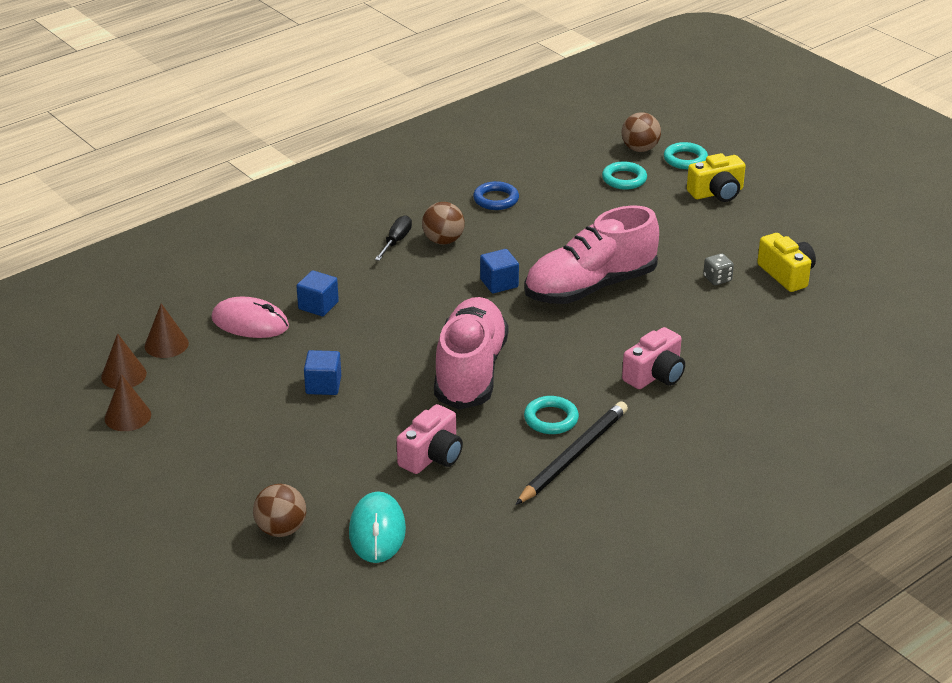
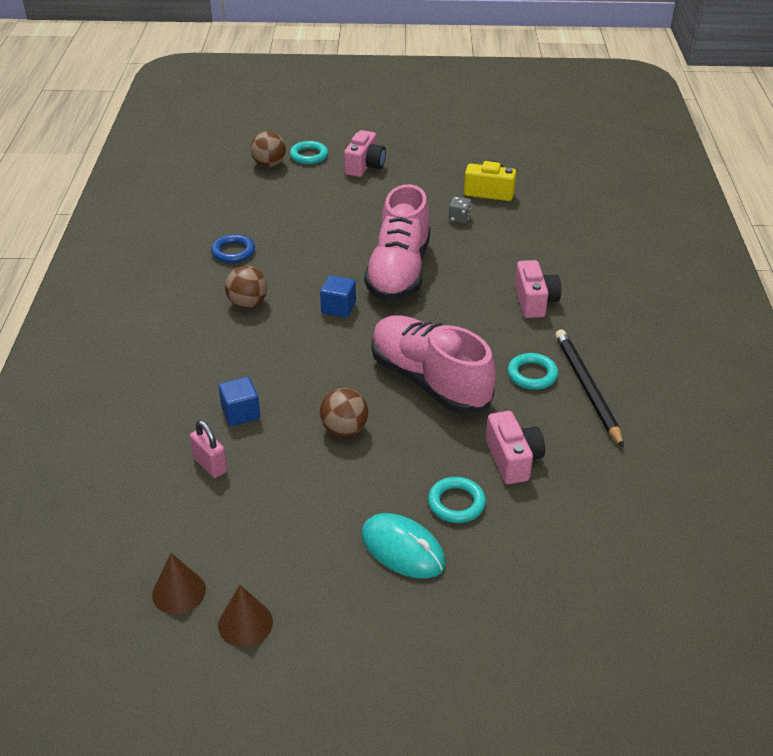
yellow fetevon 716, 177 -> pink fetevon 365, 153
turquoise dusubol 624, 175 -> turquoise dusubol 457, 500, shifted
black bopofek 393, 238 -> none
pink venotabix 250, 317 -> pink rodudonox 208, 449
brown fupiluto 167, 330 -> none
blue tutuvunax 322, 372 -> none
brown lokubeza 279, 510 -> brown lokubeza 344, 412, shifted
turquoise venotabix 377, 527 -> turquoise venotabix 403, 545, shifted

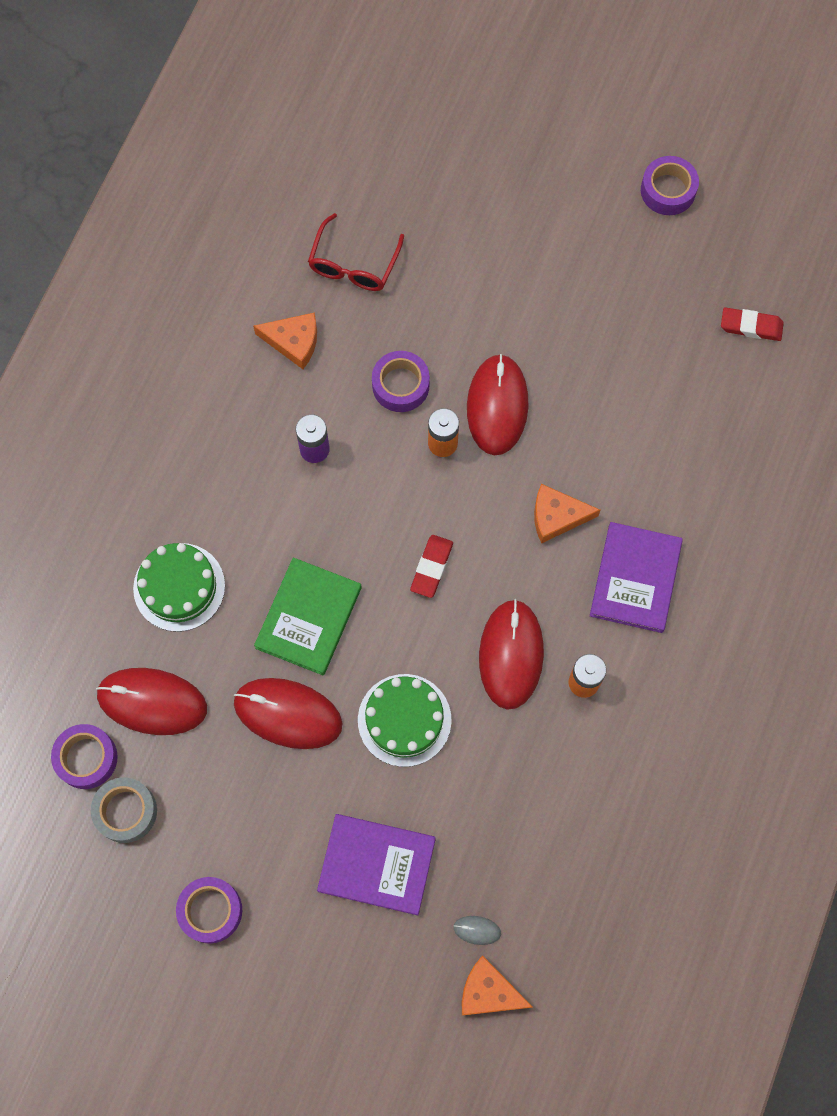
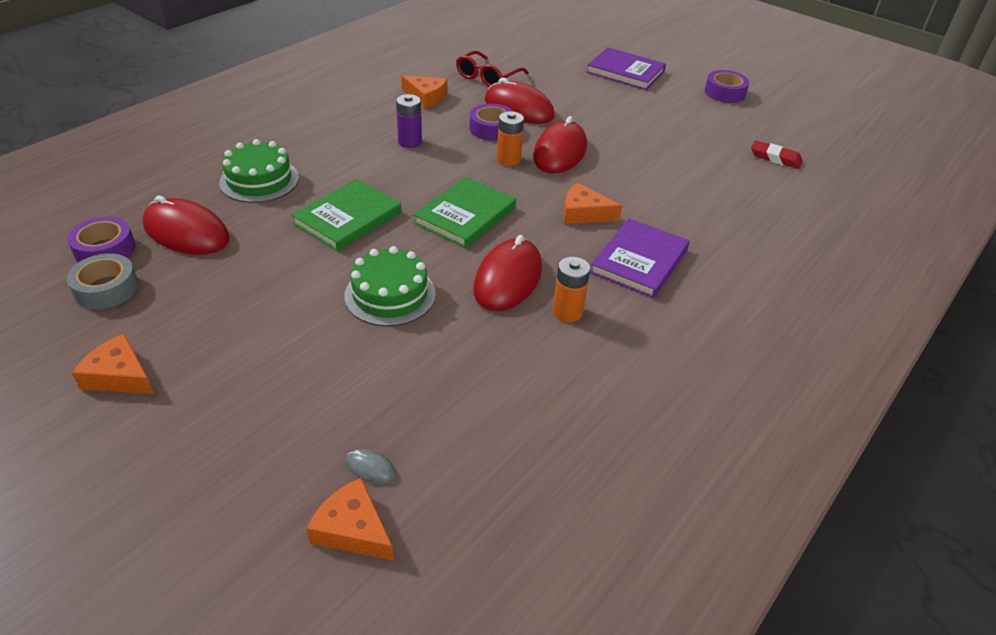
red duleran 431, 566 -> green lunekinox 464, 212
red venotabix 288, 713 -> red venotabix 520, 101, shifted
purple lunekinox 376, 864 -> purple lunekinox 626, 68, shifted
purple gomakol 209, 910 -> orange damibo 113, 363

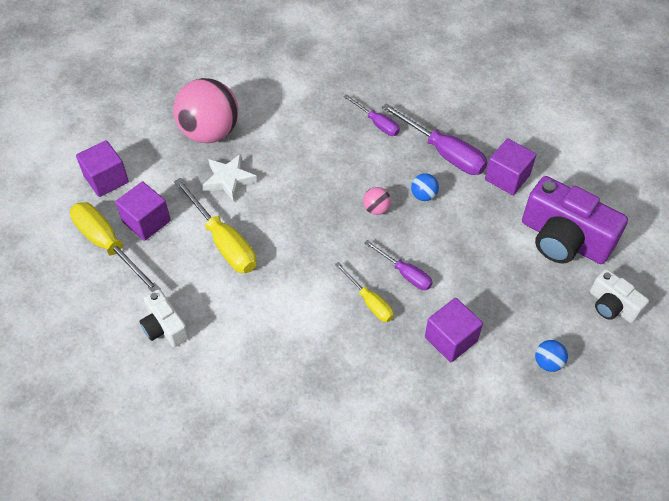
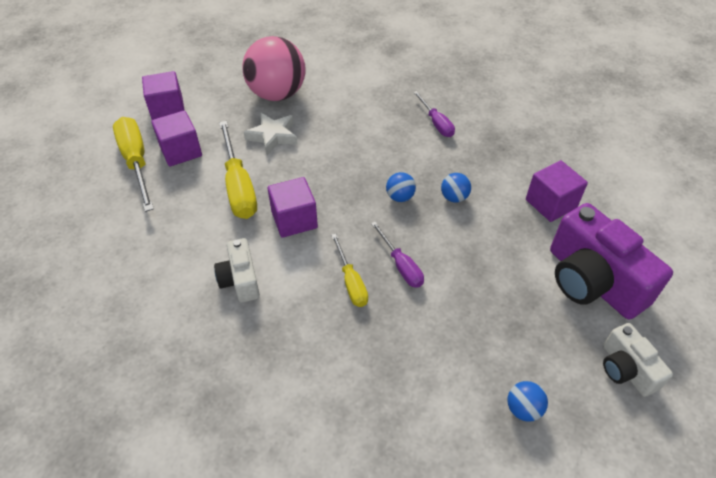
purple bopofek 435, 139 -> none
pink lokubeza 377, 201 -> blue lokubeza 401, 187
white fetevon 164, 318 -> white fetevon 237, 270, shifted
purple tutuvunax 454, 330 -> purple tutuvunax 293, 207, shifted

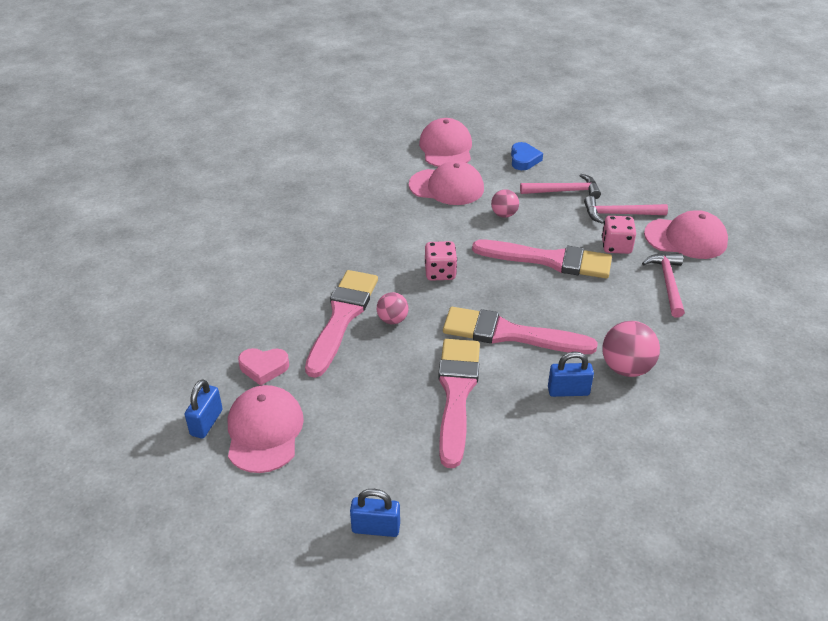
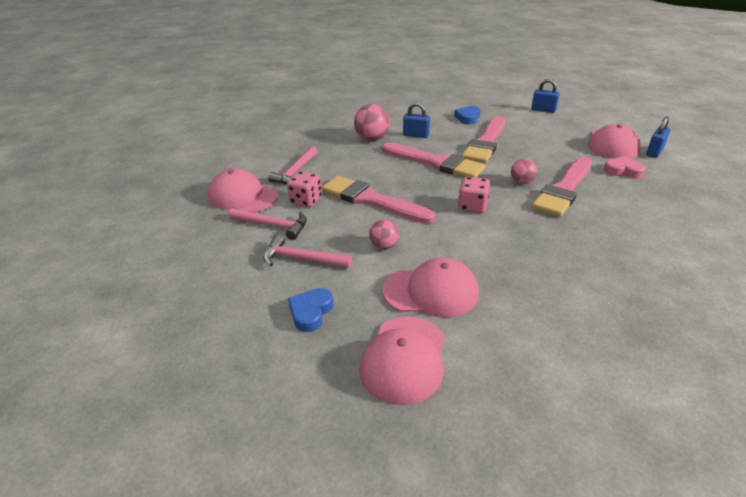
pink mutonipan 446, 183 -> pink mutonipan 431, 288, 150 degrees clockwise
none -> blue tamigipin 467, 115

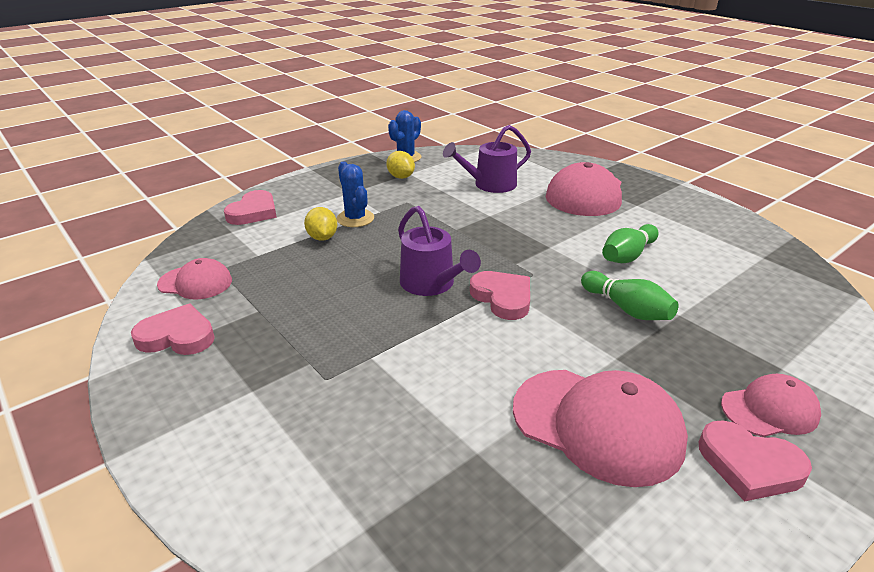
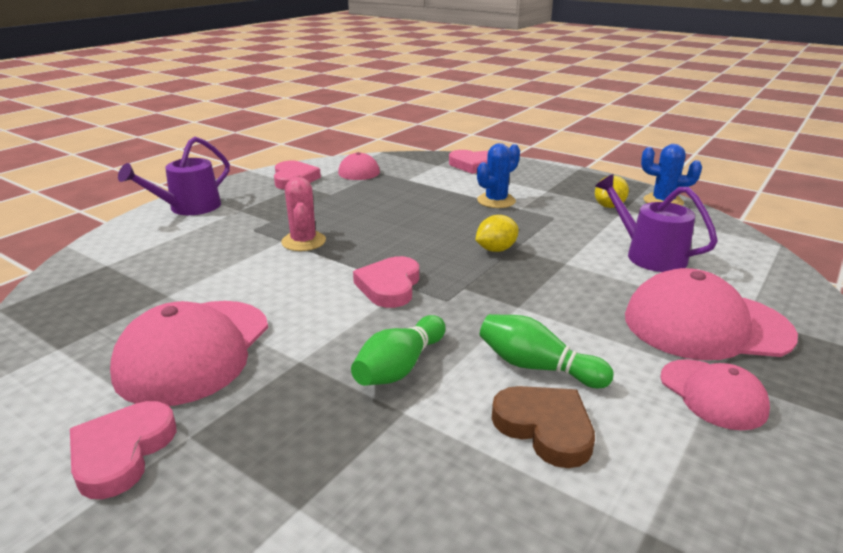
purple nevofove 439, 251 -> purple nevofove 174, 176, shifted
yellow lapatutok 320, 224 -> yellow lapatutok 497, 233, shifted
pink tamigipin 500, 295 -> pink tamigipin 386, 282, 150 degrees clockwise
pink mutonipan 771, 405 -> pink mutonipan 715, 394, shifted
none -> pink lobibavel 303, 212
none -> brown tamigipin 543, 427

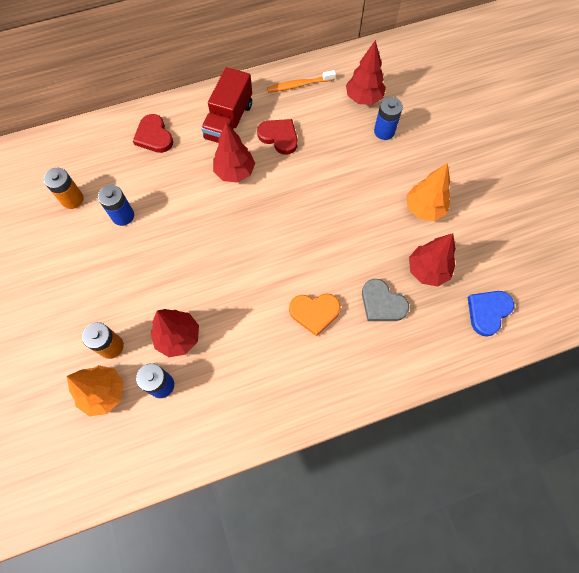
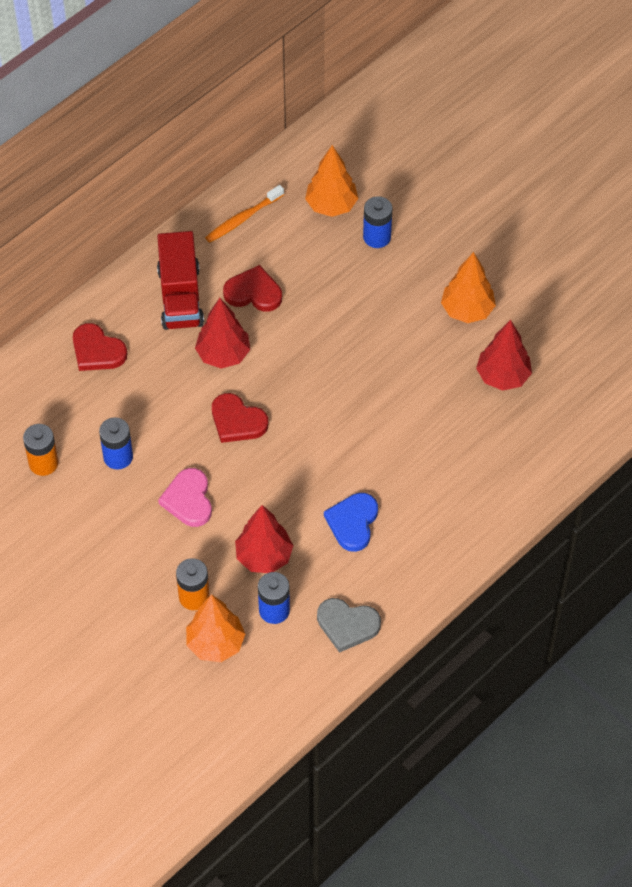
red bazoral 366, 72 -> orange bazoral 331, 181
grey tamigipin 385, 300 -> grey tamigipin 349, 625, shifted
blue tamigipin 491, 314 -> blue tamigipin 351, 522, shifted
orange tamigipin 315, 314 -> none
none -> red tamigipin 240, 418
none -> pink tamigipin 185, 497

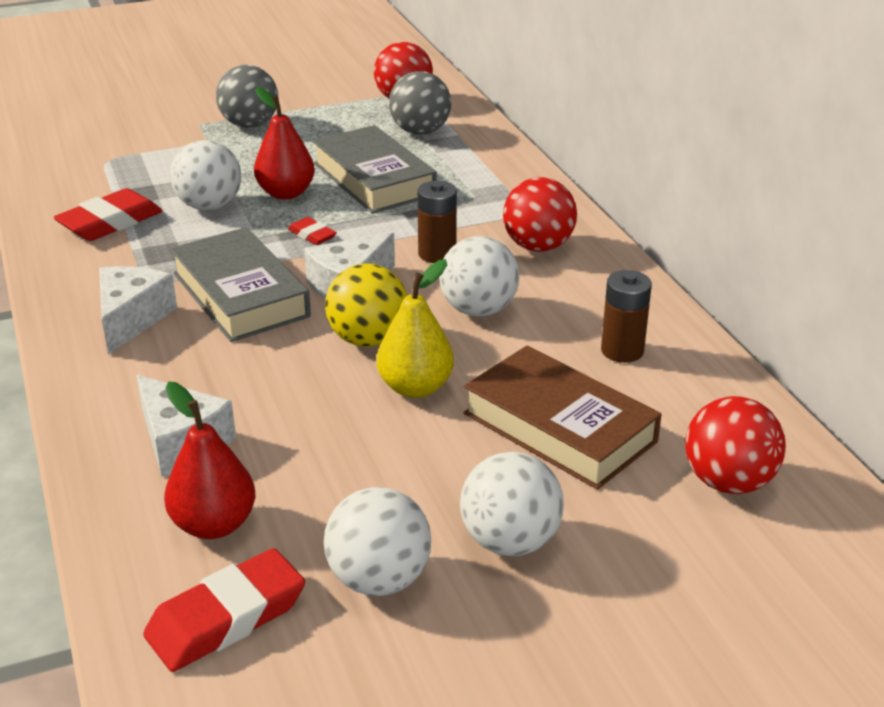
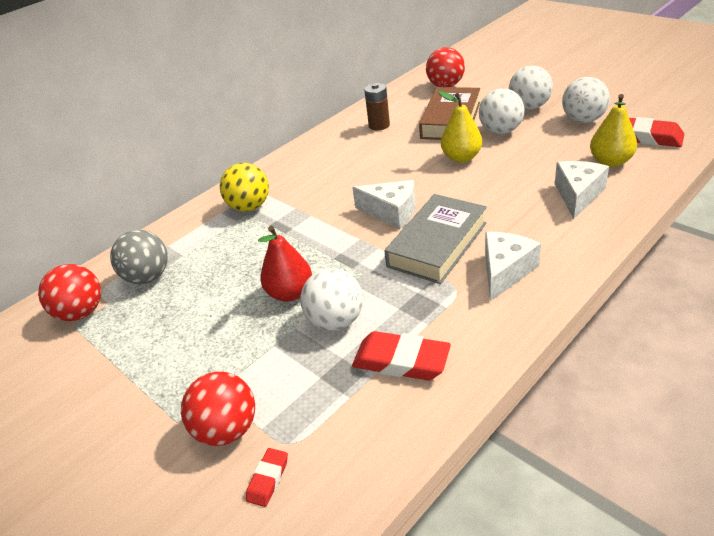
grey lokubeza 247, 96 -> none
grey lunekinox 374, 169 -> none
red lokubeza 540, 214 -> red lokubeza 218, 409, shifted
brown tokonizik 437, 222 -> none
red duleran 312, 231 -> red duleran 267, 477, shifted
white lokubeza 479, 276 -> white lokubeza 502, 111, shifted
yellow lokubeza 366, 305 -> yellow lokubeza 244, 187, shifted
white damibo 138, 310 -> white damibo 513, 267, 135 degrees clockwise
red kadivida 209, 460 -> yellow kadivida 613, 130

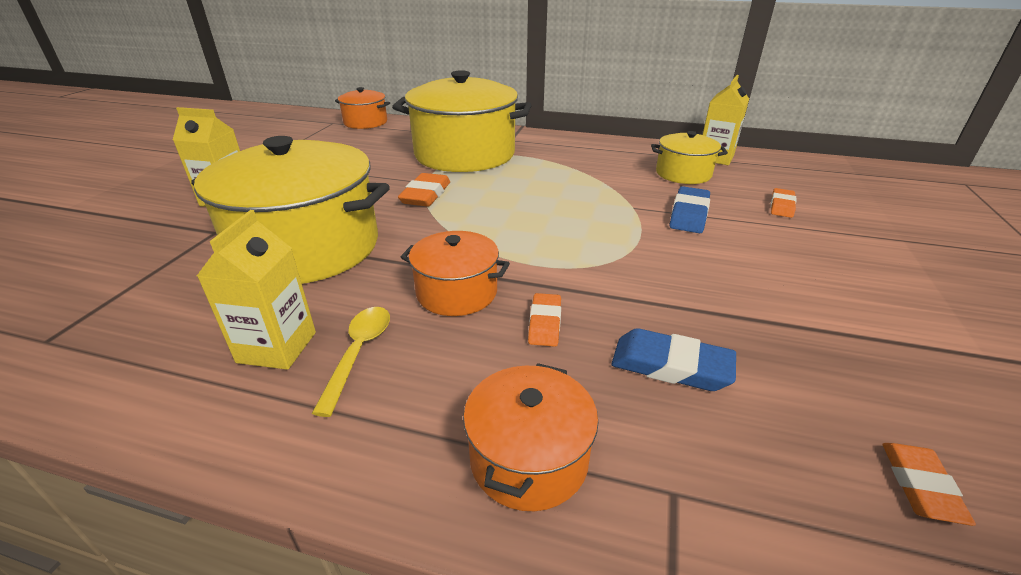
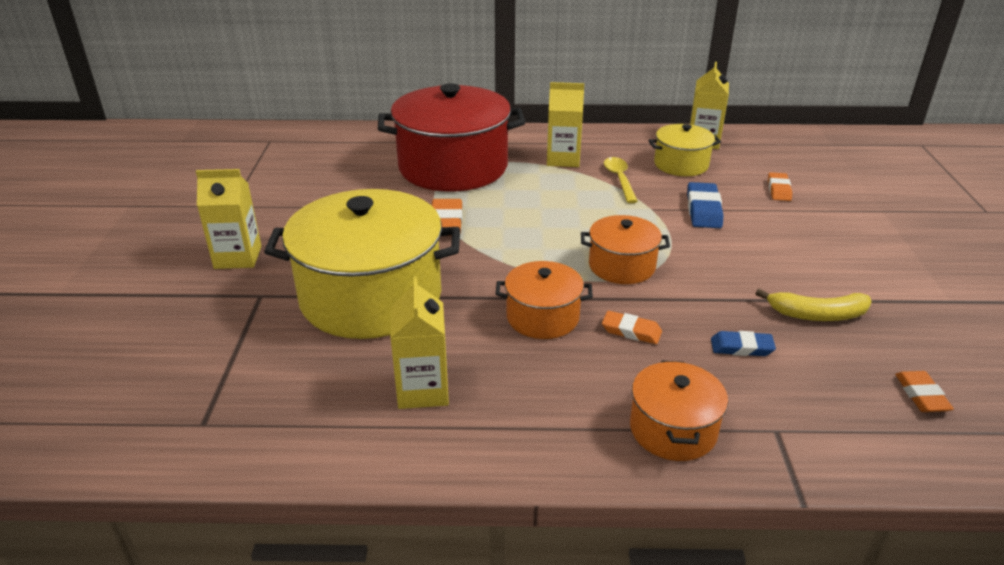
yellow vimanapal 462, 121 -> red vimanapal 451, 137
orange vimanapal 362, 108 -> orange vimanapal 625, 249, shifted
orange duleran 544, 320 -> orange duleran 632, 327, 60 degrees counterclockwise
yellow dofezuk 350, 362 -> yellow dofezuk 621, 180, shifted
blue duleran 674, 359 -> blue duleran 743, 343, x0.66
none -> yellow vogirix 565, 124
none -> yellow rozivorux 813, 305

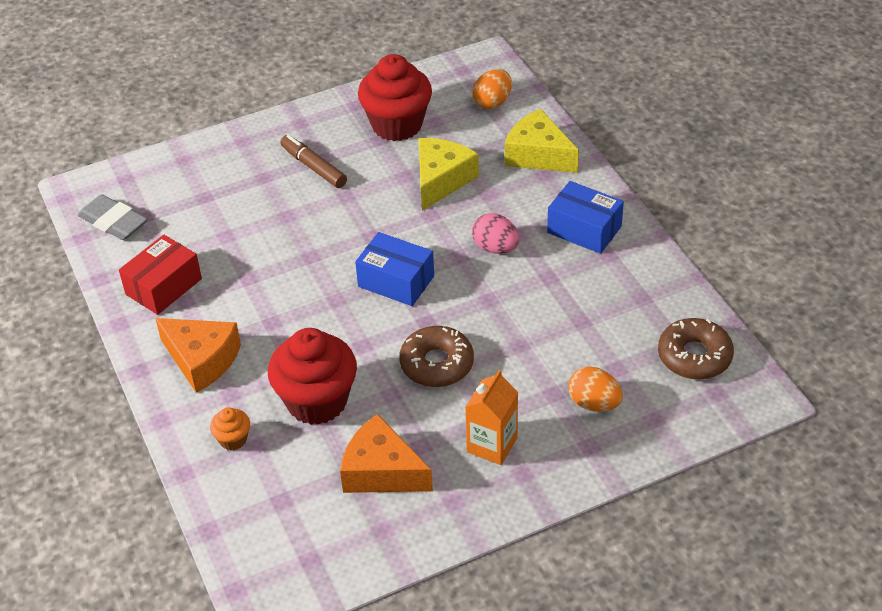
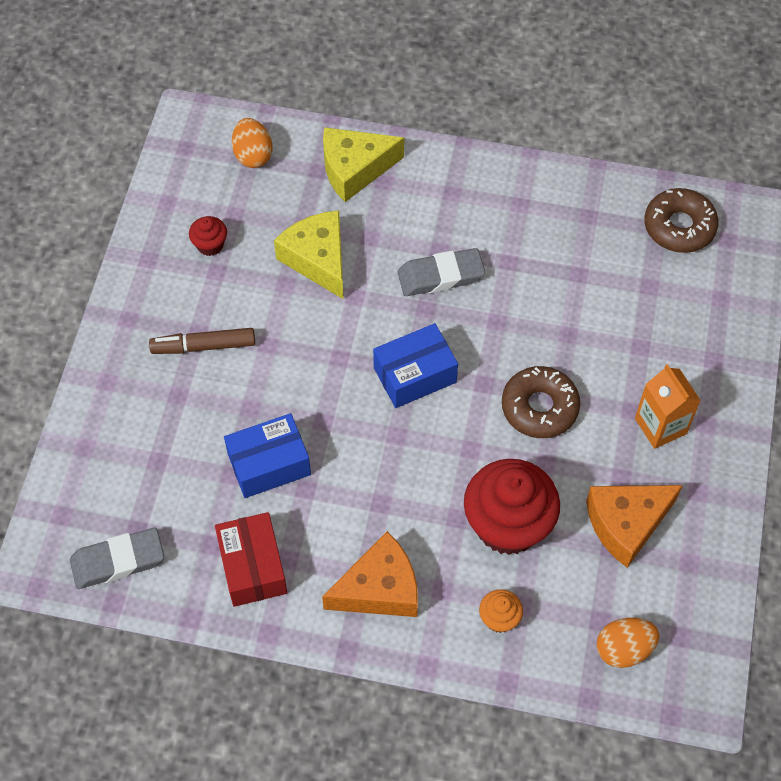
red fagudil 395, 97 -> red fagudil 208, 236, x0.45
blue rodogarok 585, 217 -> blue rodogarok 267, 455, shifted
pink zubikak 496, 233 -> grey duleran 441, 272
orange zubikak 595, 389 -> orange zubikak 628, 643, shifted

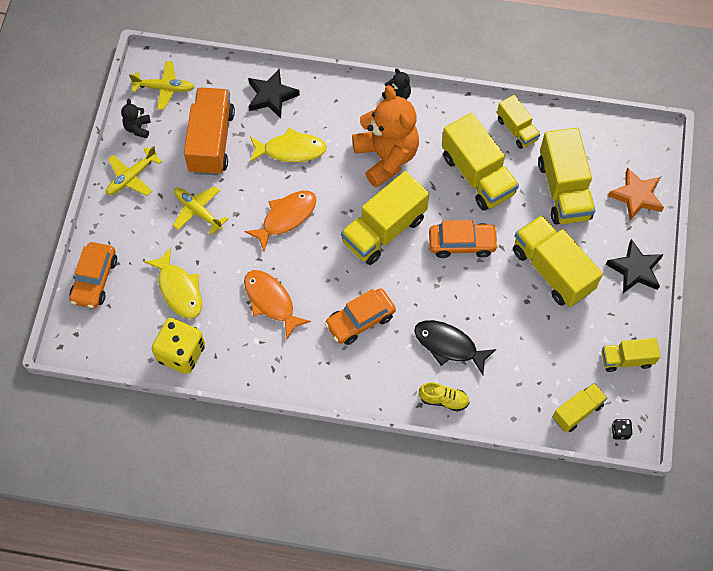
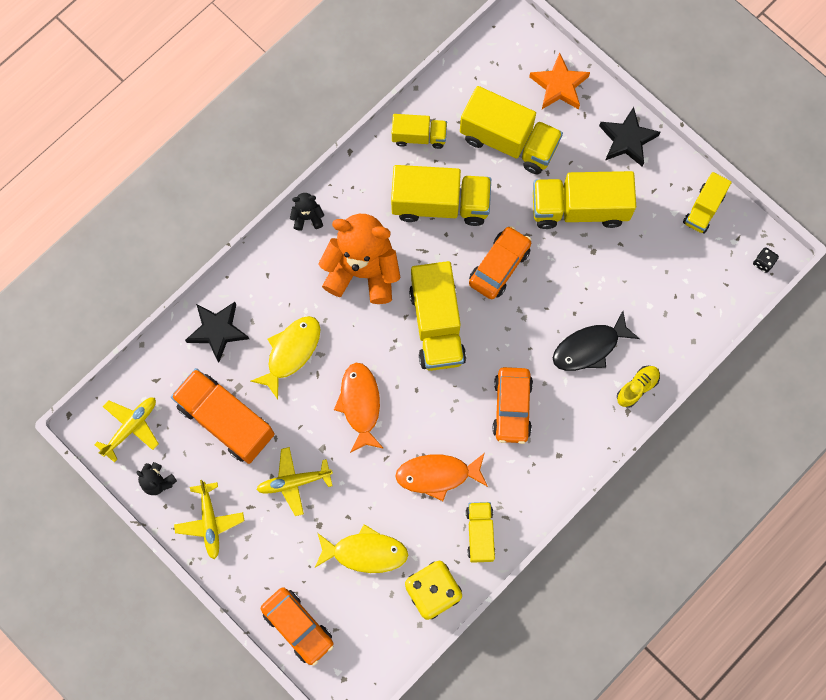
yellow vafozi 579, 407 -> yellow vafozi 480, 532, shifted

